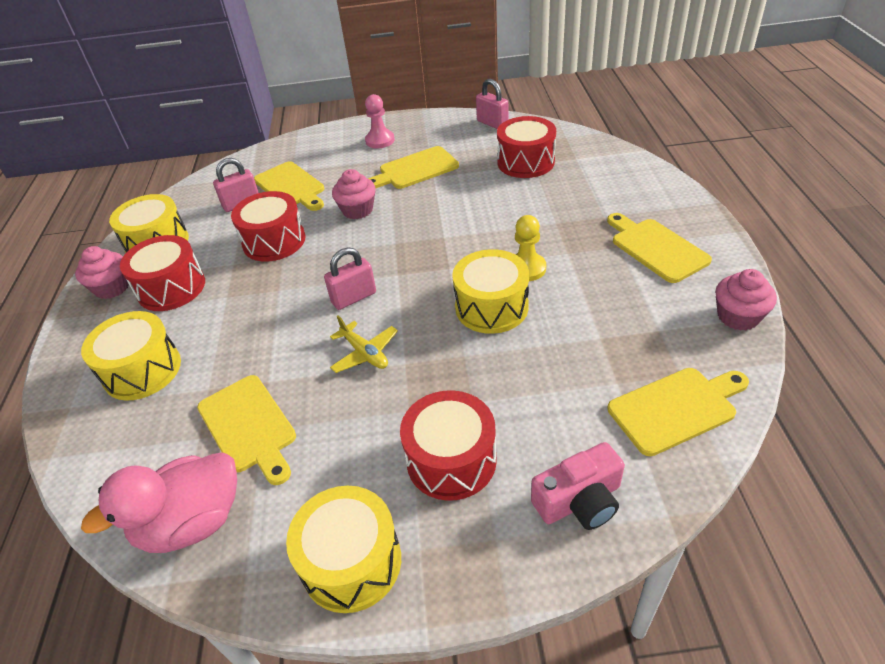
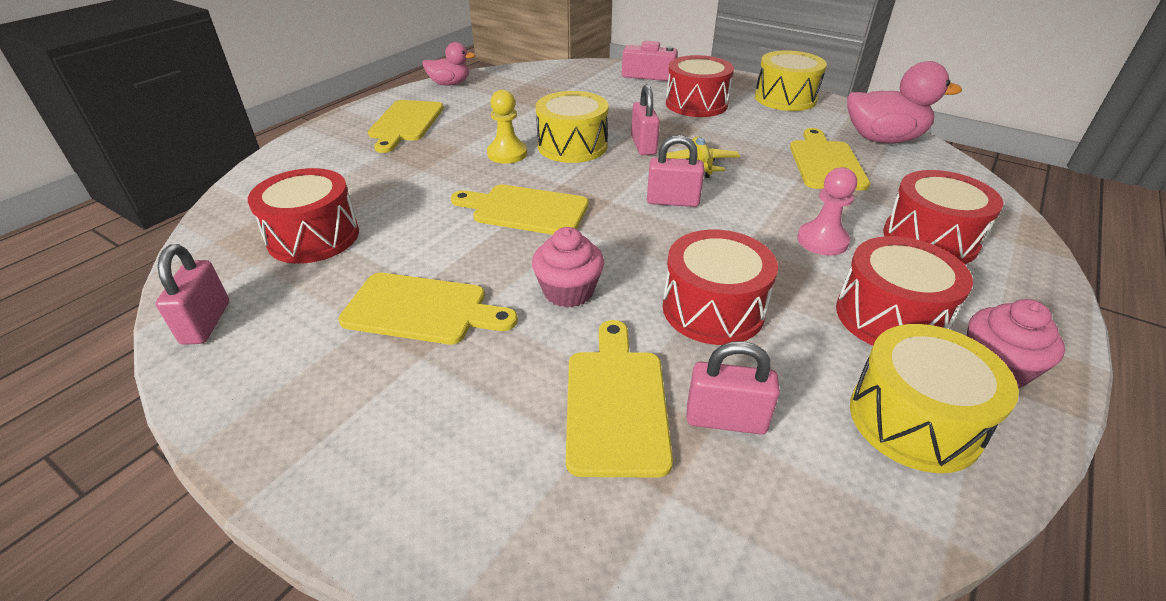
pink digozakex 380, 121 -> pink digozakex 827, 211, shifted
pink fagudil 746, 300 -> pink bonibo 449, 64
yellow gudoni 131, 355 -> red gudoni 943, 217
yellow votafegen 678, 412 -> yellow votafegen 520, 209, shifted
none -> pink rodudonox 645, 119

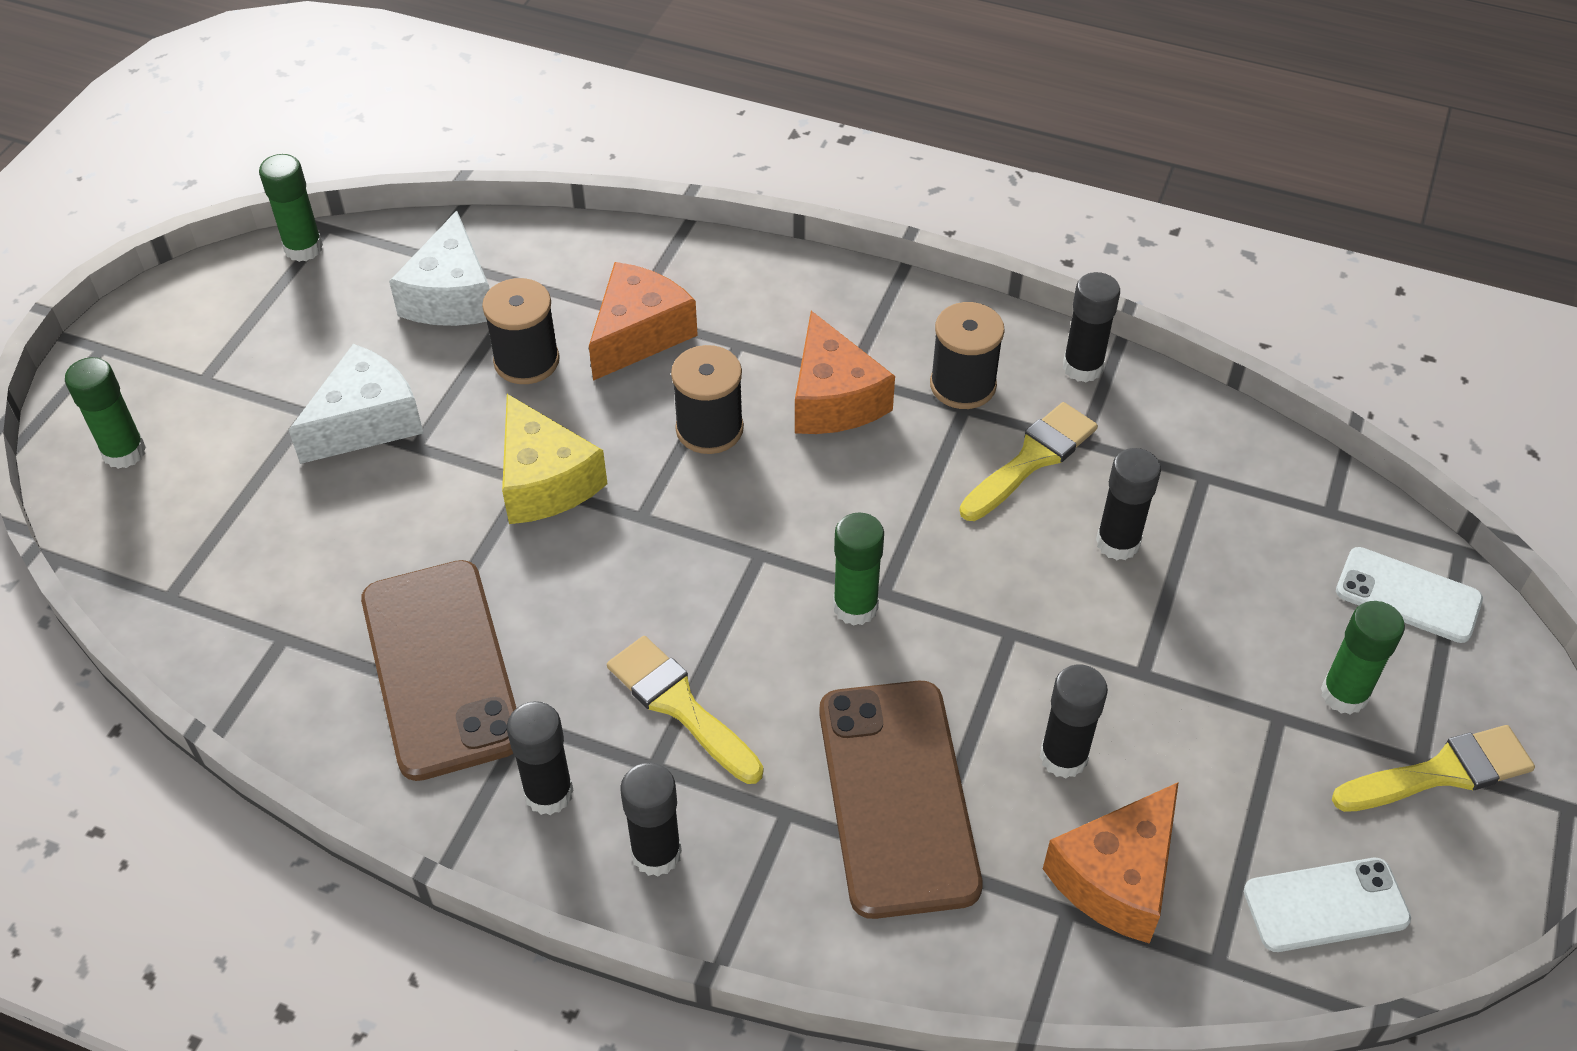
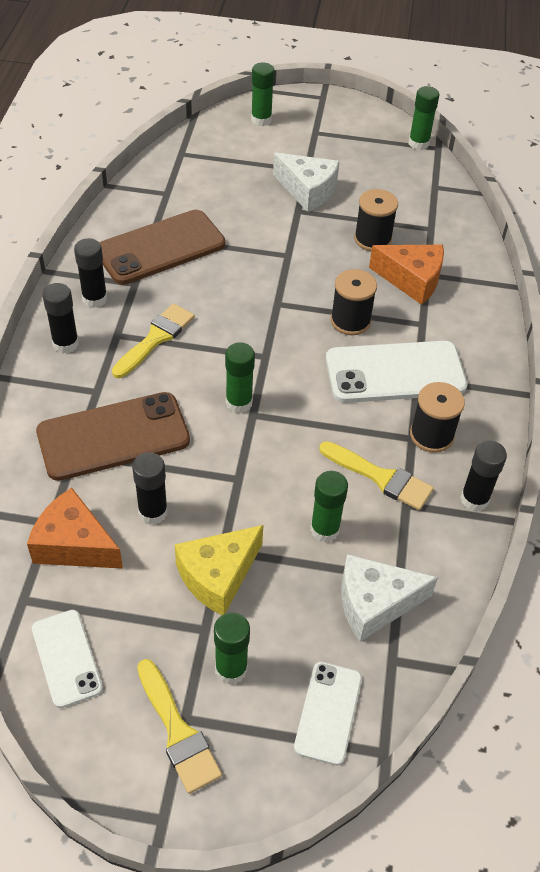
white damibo 439, 268 -> white damibo 389, 598, shifted
orange damibo 845, 372 -> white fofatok 396, 372
yellow damibo 555, 459 -> yellow damibo 219, 570, shifted
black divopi 1128, 504 -> green divopi 329, 506

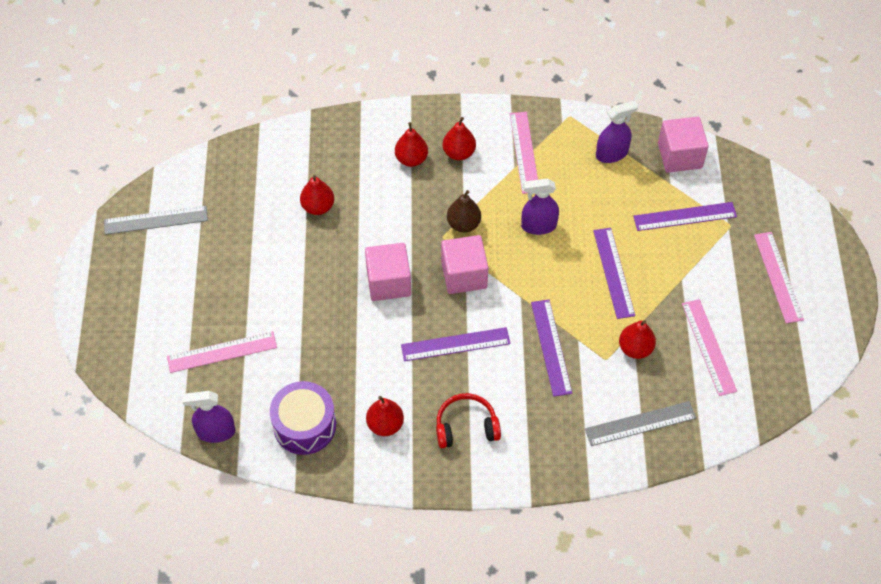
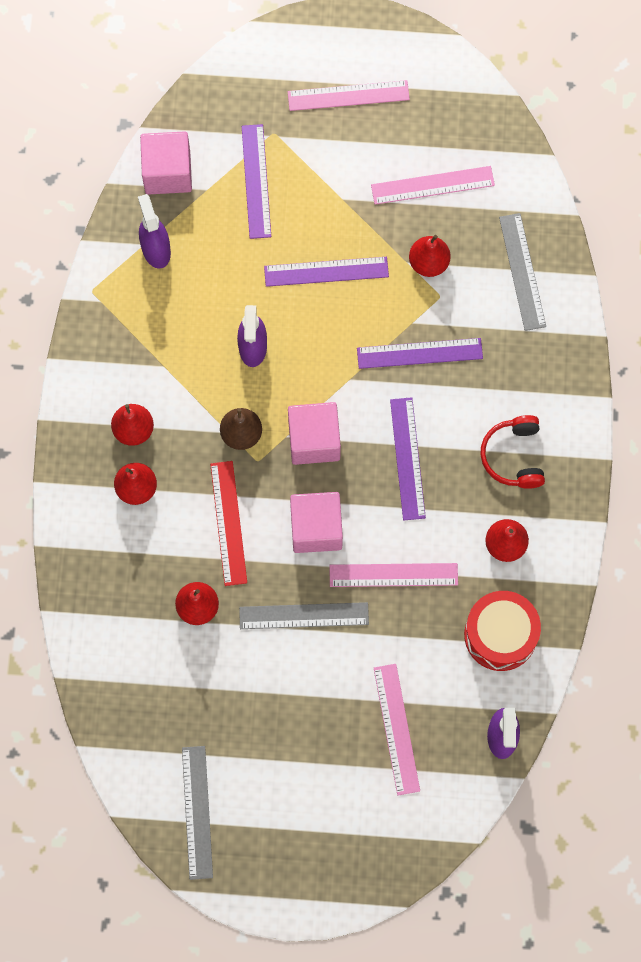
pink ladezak 524, 153 -> pink ladezak 393, 575, shifted
purple gudoni 303, 418 -> red gudoni 502, 631
none -> red ladezak 228, 523
none -> grey ladezak 304, 615

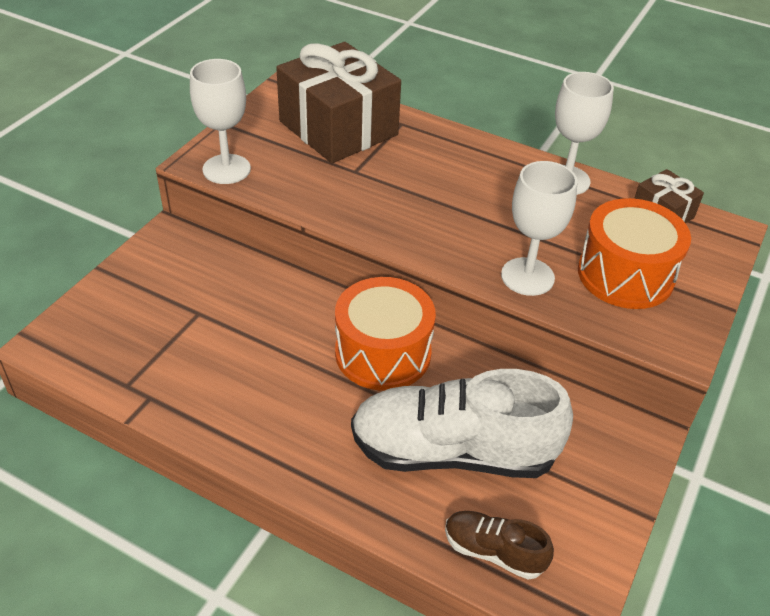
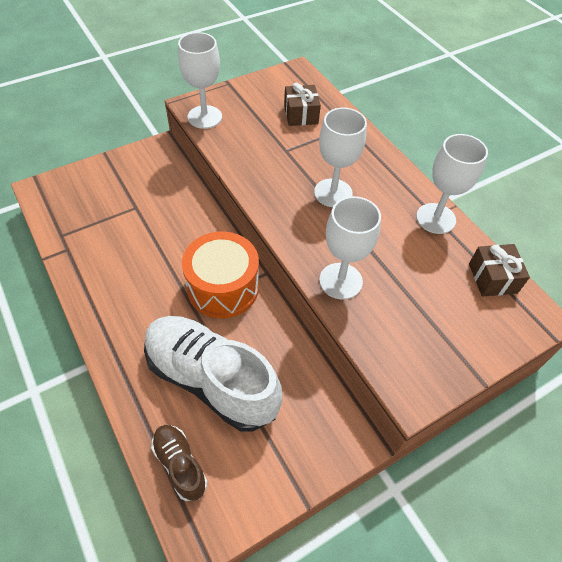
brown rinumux 338, 102 -> brown rinumux 302, 104, x0.47
orange gudoni 634, 253 -> none
none -> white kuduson 340, 157

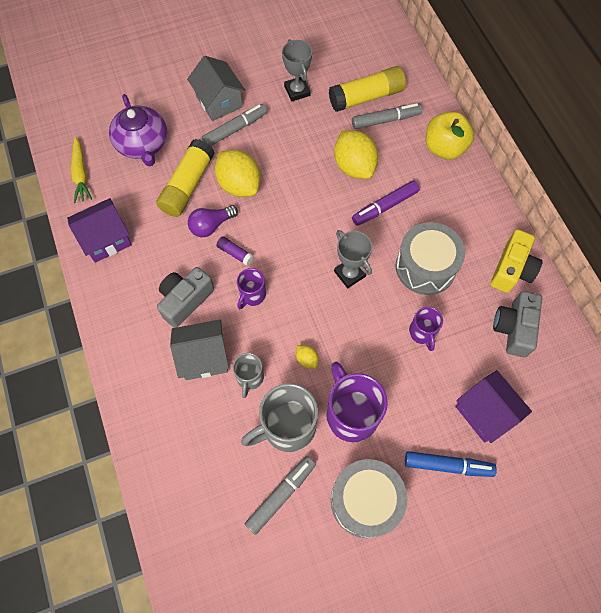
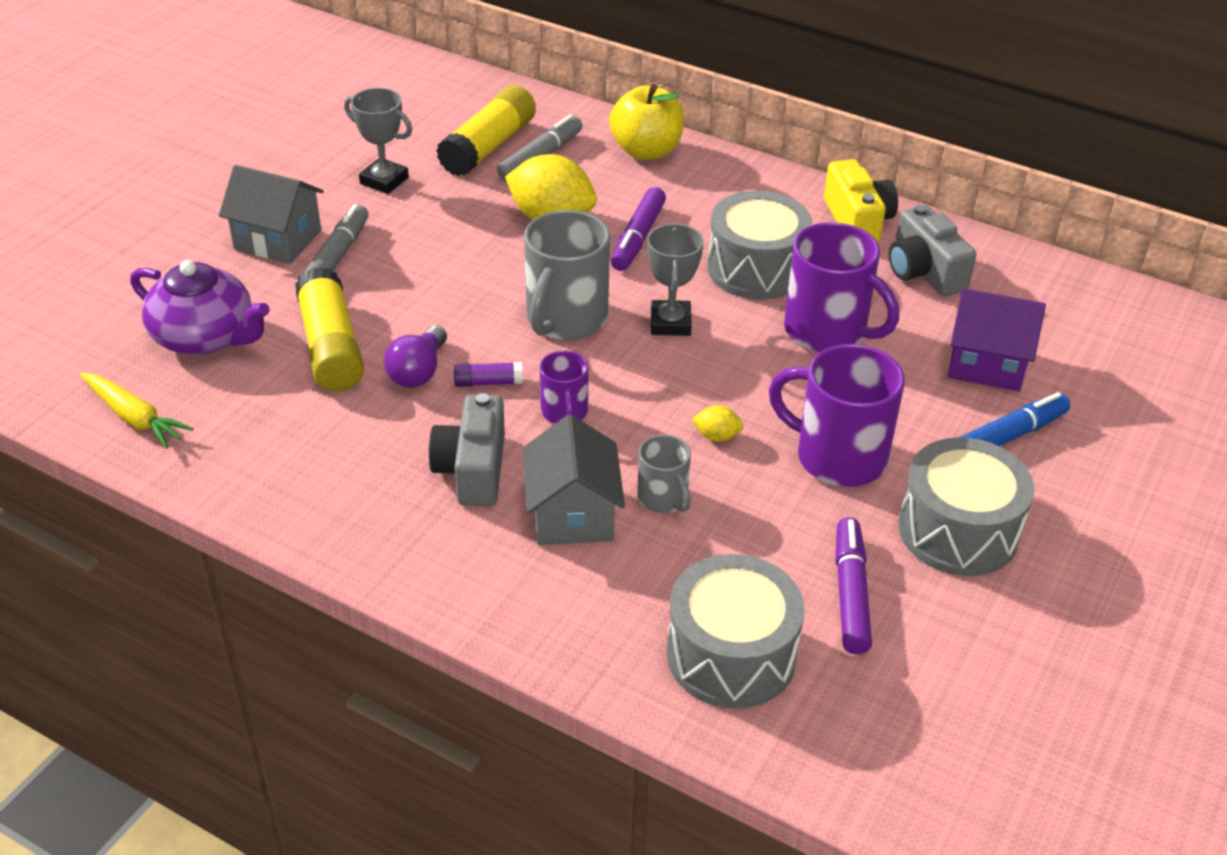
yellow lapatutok 238, 173 -> none
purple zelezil 99, 230 -> none
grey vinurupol 353, 259 -> grey vinurupol 675, 279, 75 degrees clockwise
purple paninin 426, 329 -> purple paninin 841, 287, x1.84
grey zelezil 199, 350 -> grey zelezil 574, 479, 45 degrees counterclockwise
grey paninin 279, 417 -> grey paninin 567, 275, shifted
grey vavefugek 280, 495 -> purple vavefugek 853, 585
none -> grey gudoni 736, 631

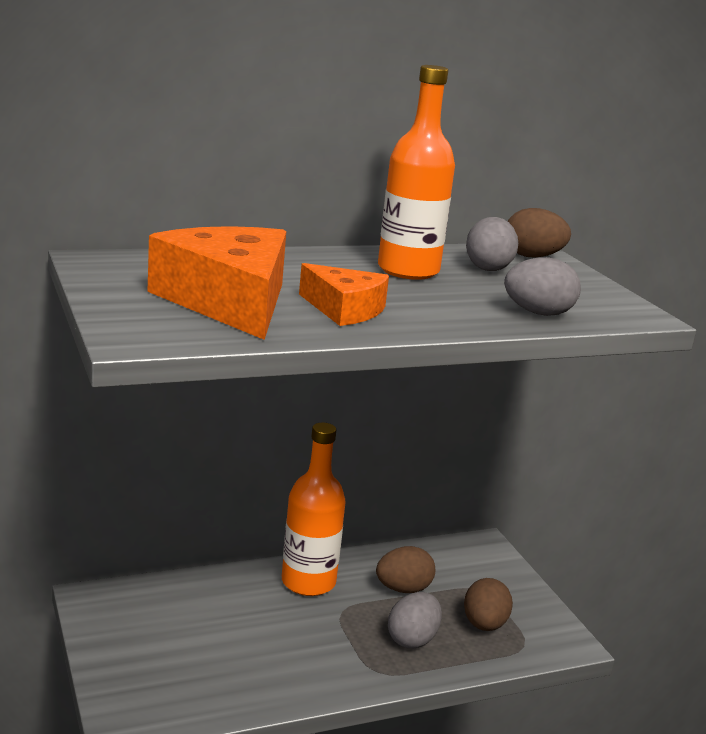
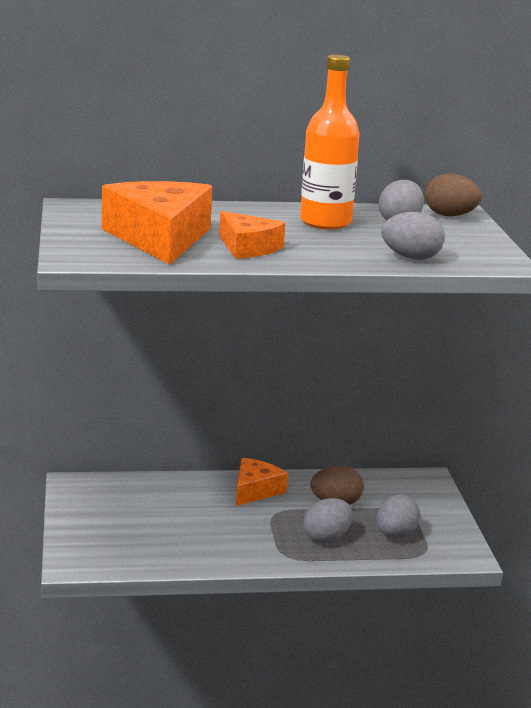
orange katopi 314, 509 -> orange damibo 262, 482
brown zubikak 488, 604 -> grey zubikak 398, 516

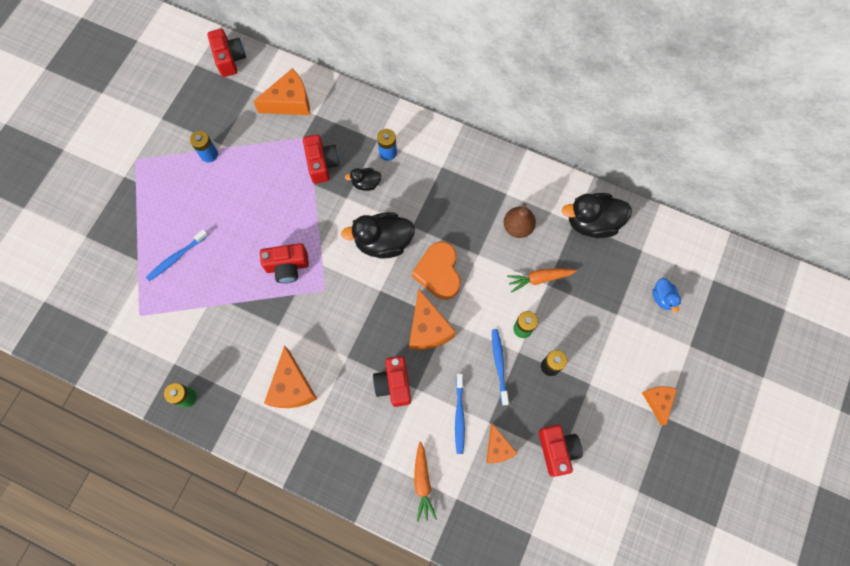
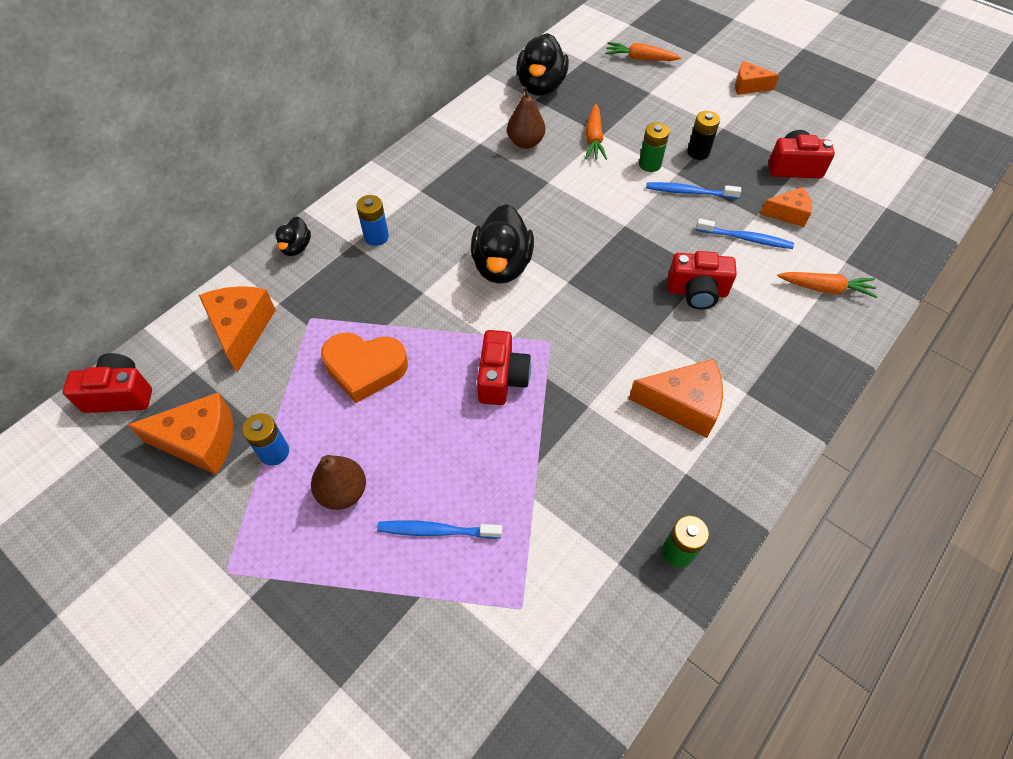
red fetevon 321, 159 -> none
black bonibo 363, 179 -> black bonibo 293, 236, shifted
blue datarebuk 177, 255 -> blue datarebuk 439, 529, 120 degrees clockwise
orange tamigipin 436, 271 -> orange tamigipin 364, 368, shifted
blue bonibo 666, 295 -> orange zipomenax 643, 51
orange damibo 432, 319 -> orange damibo 180, 433, shifted
none -> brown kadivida 338, 482

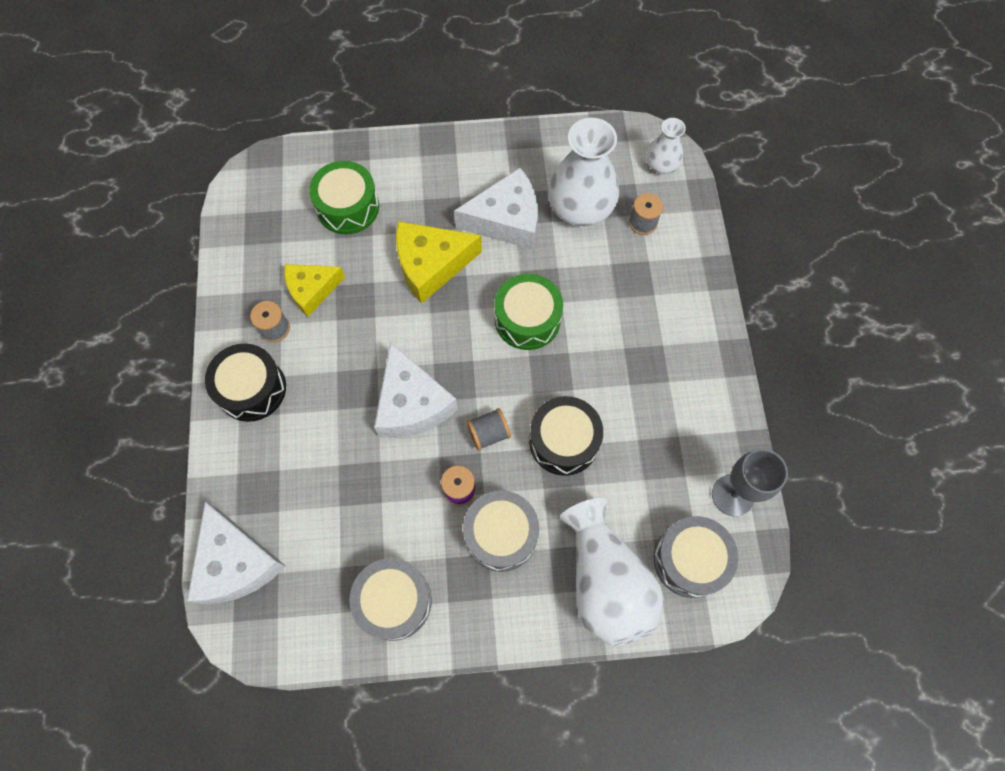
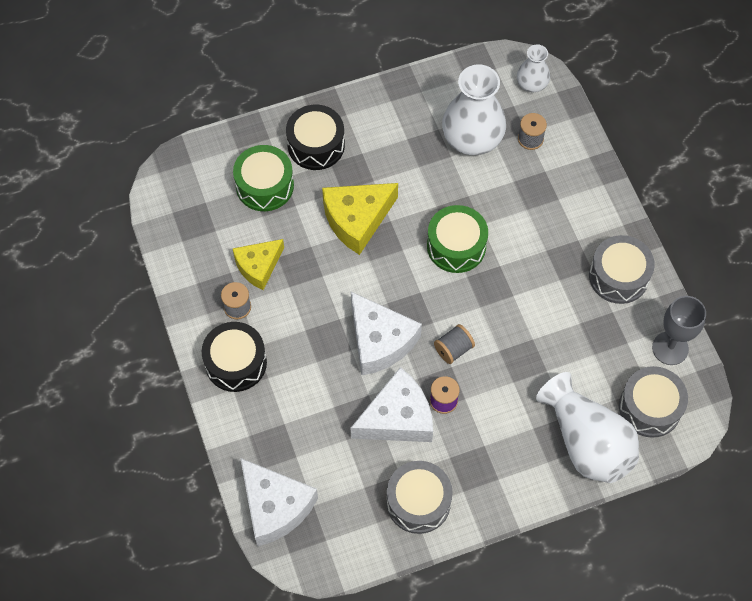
white damibo 496, 209 -> white damibo 392, 404, shifted
black gudoni 566, 436 -> black gudoni 315, 137, shifted
grey gudoni 501, 531 -> grey gudoni 622, 269, shifted

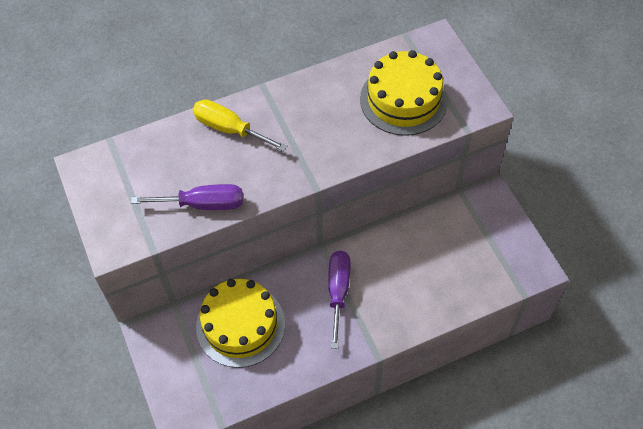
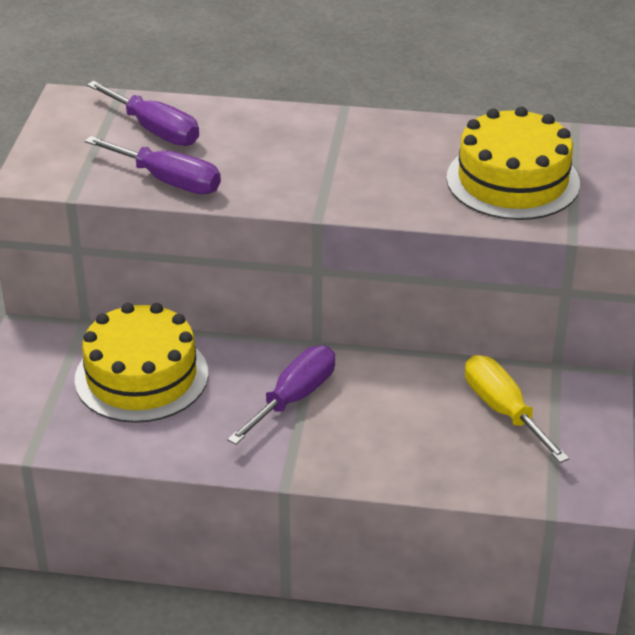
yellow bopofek 240, 125 -> yellow bopofek 517, 409, shifted
none -> purple bopofek 143, 113

